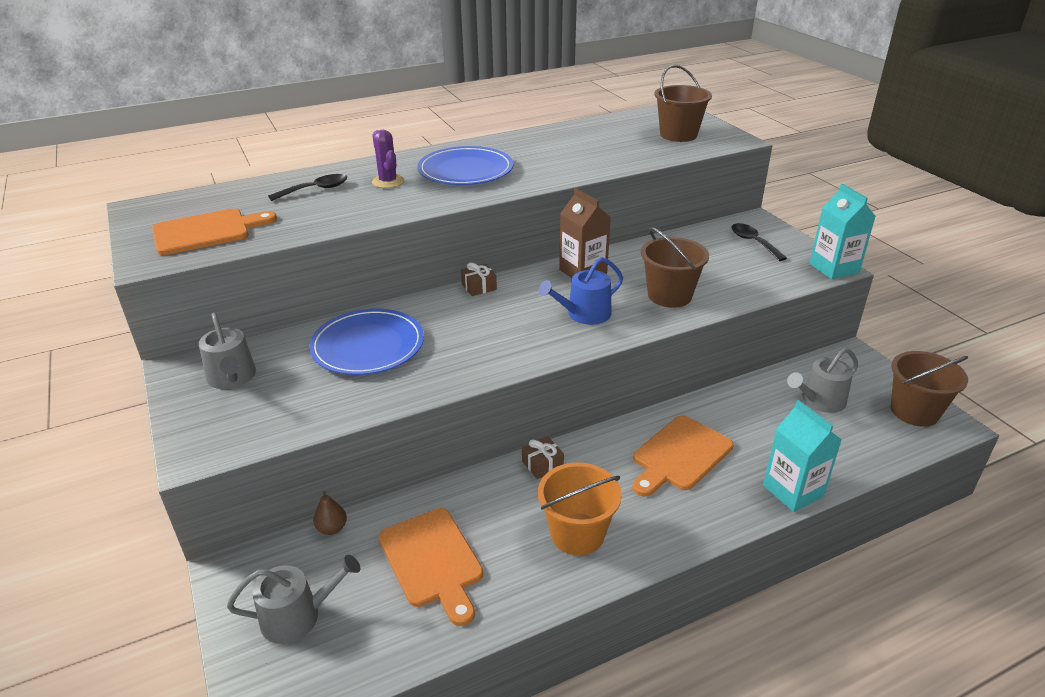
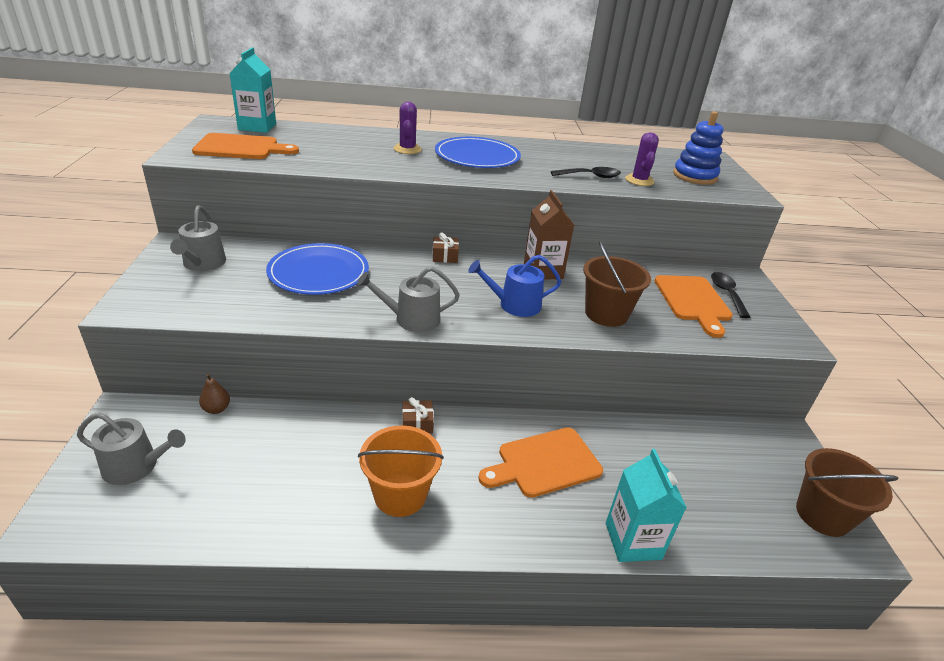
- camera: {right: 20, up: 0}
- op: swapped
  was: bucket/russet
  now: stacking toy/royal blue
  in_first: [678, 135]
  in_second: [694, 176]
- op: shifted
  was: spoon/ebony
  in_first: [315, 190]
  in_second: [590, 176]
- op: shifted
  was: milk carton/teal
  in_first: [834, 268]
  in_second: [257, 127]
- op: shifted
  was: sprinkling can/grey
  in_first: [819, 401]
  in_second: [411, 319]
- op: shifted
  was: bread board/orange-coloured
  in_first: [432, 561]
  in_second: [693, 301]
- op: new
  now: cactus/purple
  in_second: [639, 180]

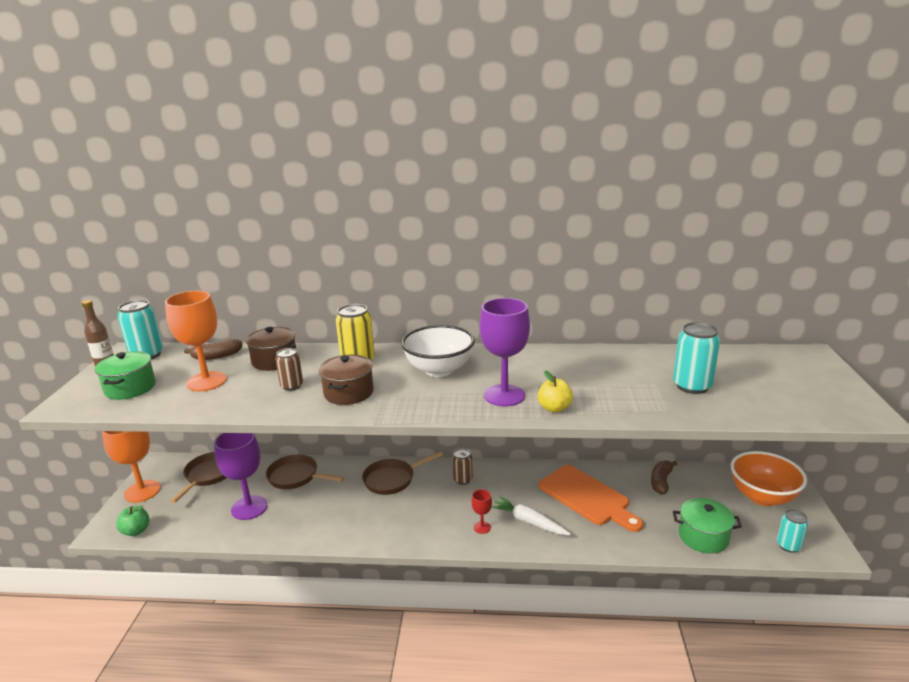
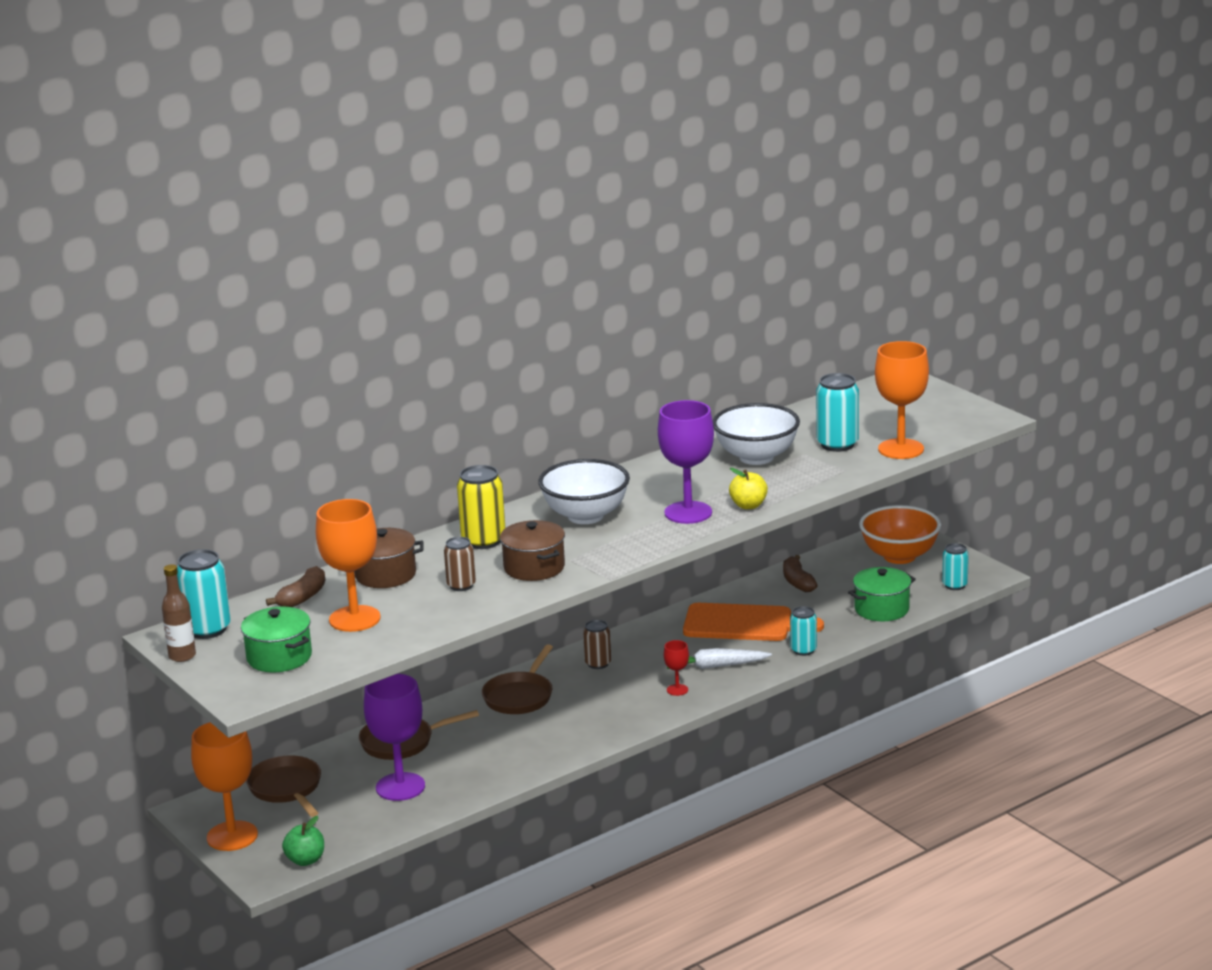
- camera: {right: -40, up: 0}
- op: new
  now: chalice/orange-coloured
  in_second: [901, 449]
- op: new
  now: bowl/snow-white
  in_second: [756, 457]
- op: new
  now: can/teal
  in_second: [803, 650]

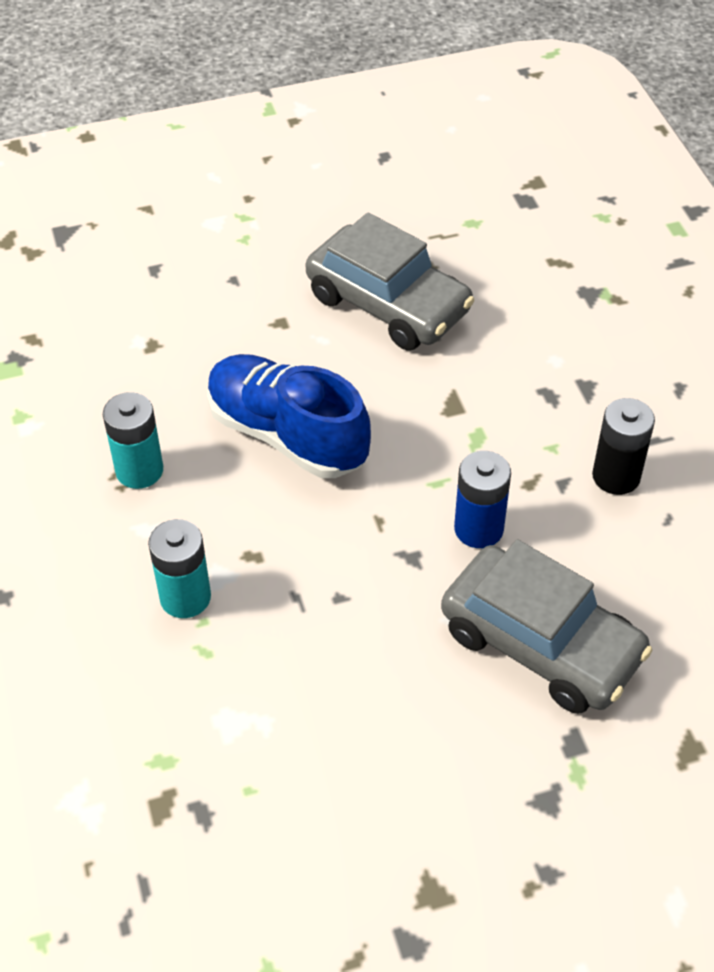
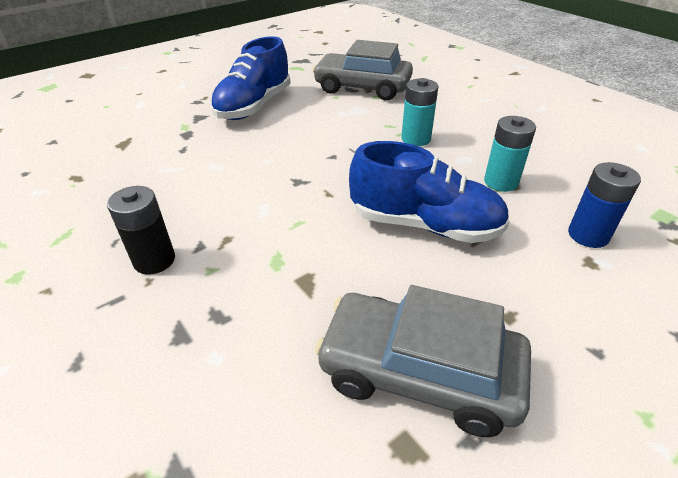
- camera: {right: 160, up: -10}
- op: shifted
  was: AA battery/royal blue
  in_first: [478, 529]
  in_second: [588, 235]
- op: shifted
  was: toy car/grey
  in_first: [541, 643]
  in_second: [362, 87]
- op: new
  now: lace-up shoe/royal blue
  in_second: [254, 106]

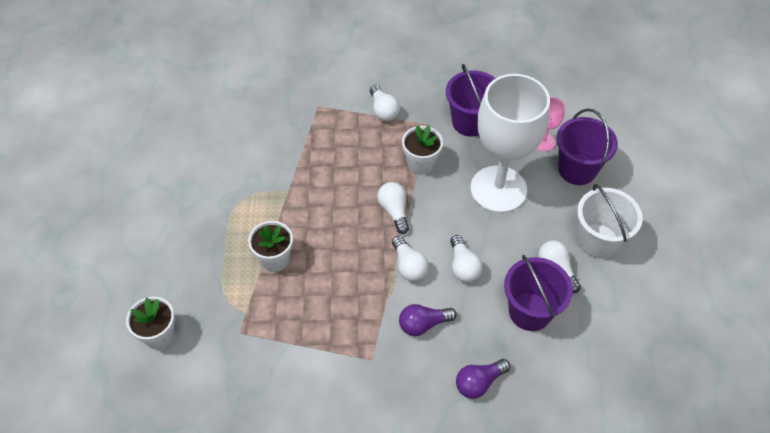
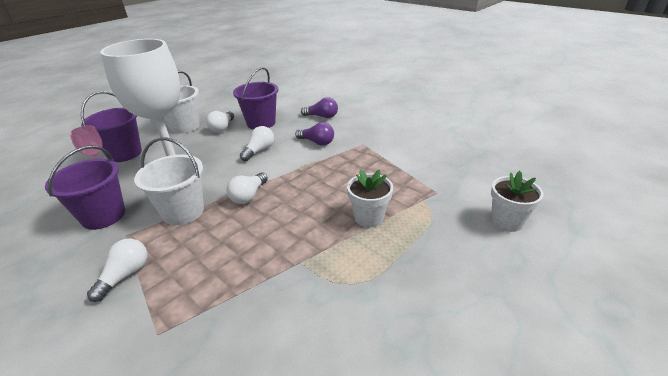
- camera: {right: -135, up: -20}
- op: swapped
  was: plant pot/snow-white
  now: bucket/snow-white
  in_first: [421, 164]
  in_second: [183, 212]
- op: gone
  was: light bulb/snow-white
  in_first: [409, 266]

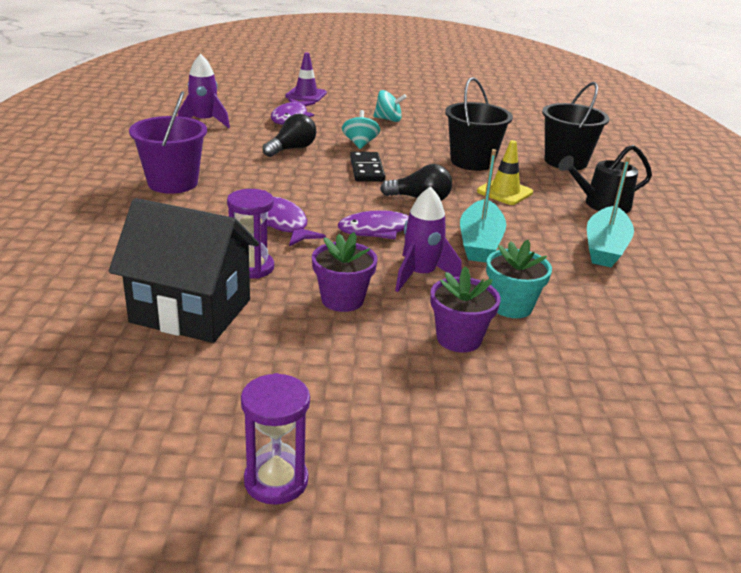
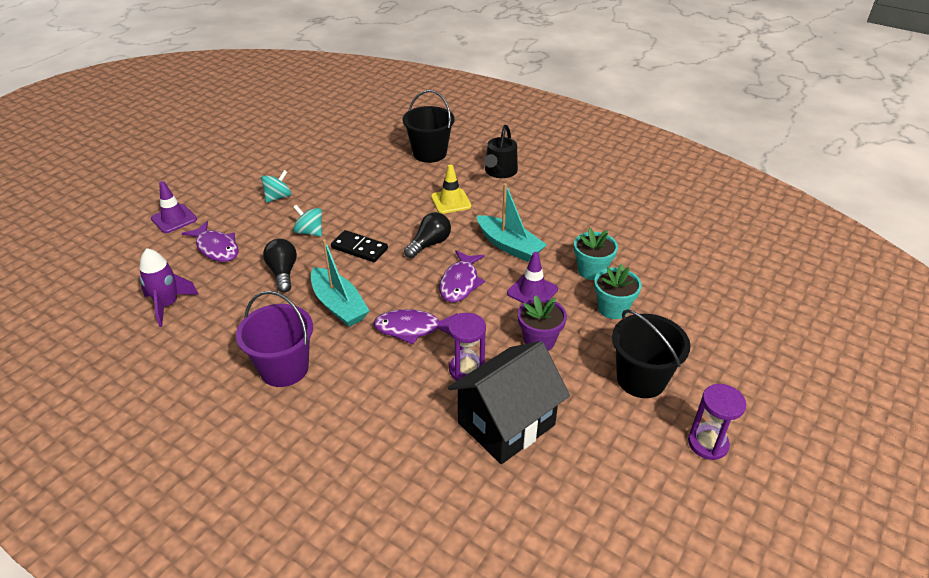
- camera: {right: -55, up: 10}
- op: shifted
  was: bucket/ebony
  in_first: [472, 161]
  in_second: [641, 379]
- op: shifted
  was: boat/teal
  in_first: [605, 247]
  in_second: [339, 305]
- op: swapped
  was: toy rocket/purple
  now: road cone/purple
  in_first: [420, 275]
  in_second: [532, 291]
- op: repainted
  was: plant pot/purple
  now: plant pot/teal
  in_first: [459, 339]
  in_second: [612, 308]

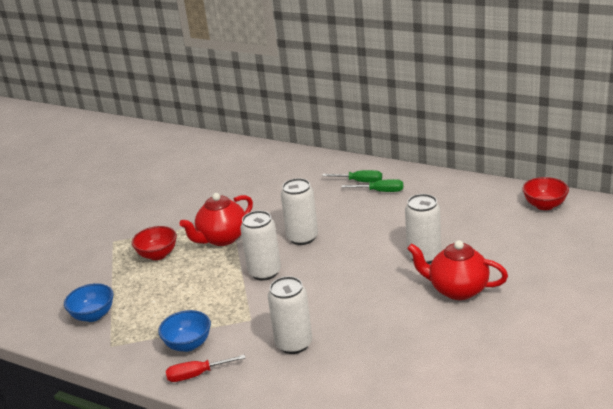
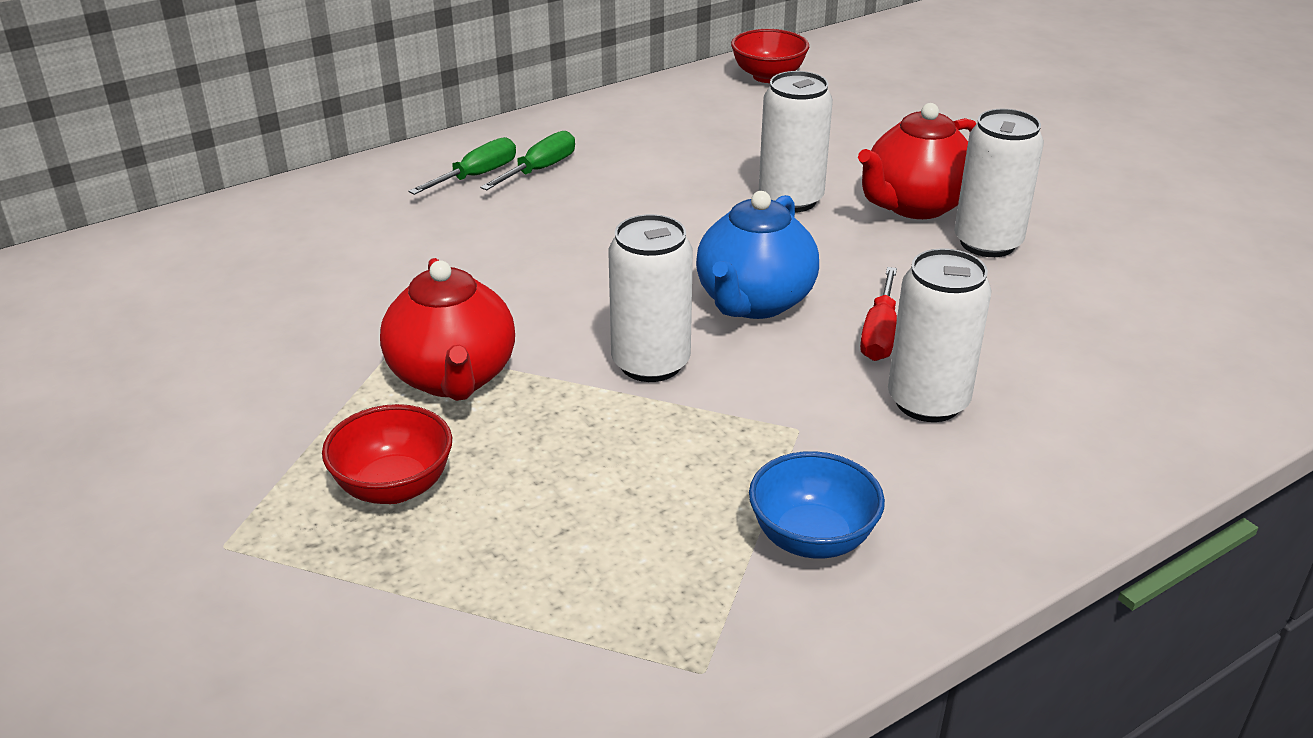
- camera: {right: -65, up: 5}
- op: shifted
  was: can/snow-white
  in_first: [302, 237]
  in_second: [987, 243]
- op: gone
  was: bowl/royal blue
  in_first: [93, 315]
- op: shifted
  was: screwdriver/crimson
  in_first: [197, 375]
  in_second: [879, 333]
- op: new
  now: tea pot/royal blue
  in_second: [754, 302]

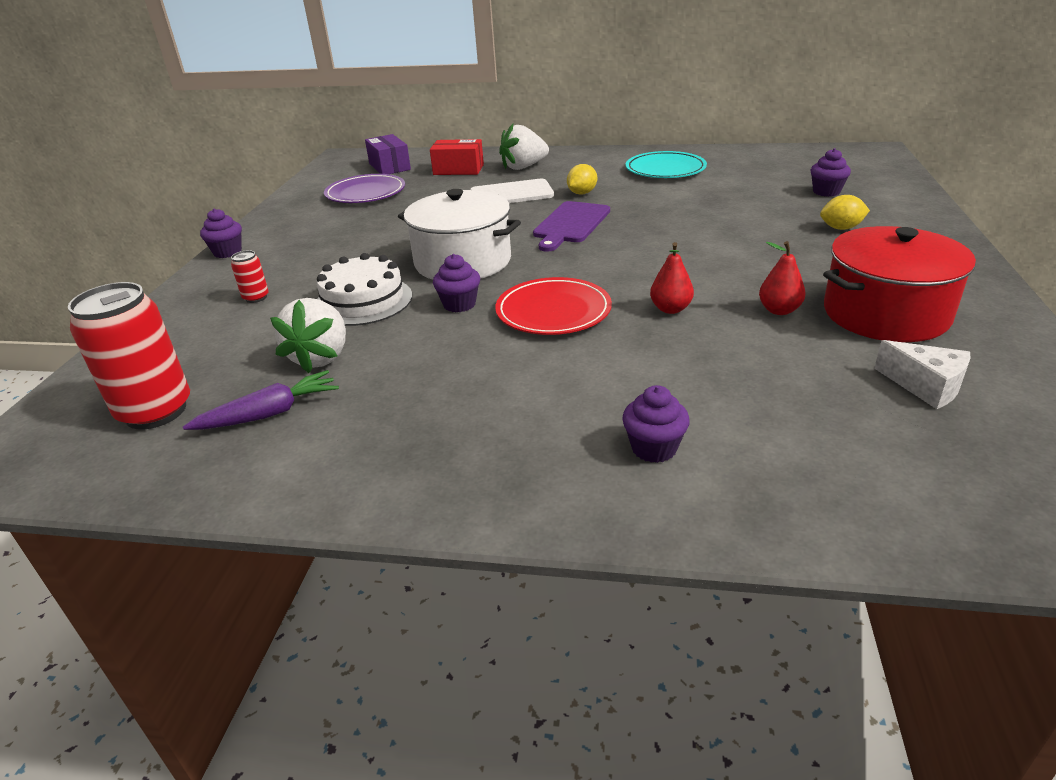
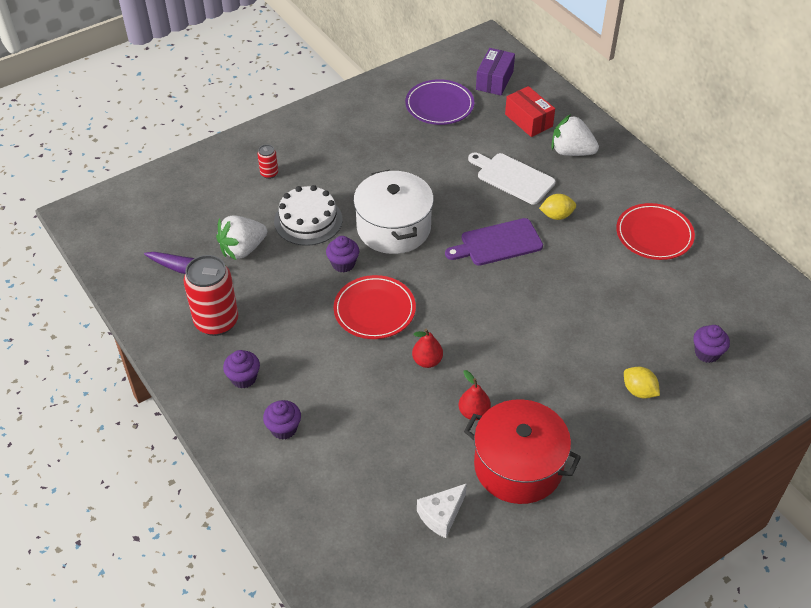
- camera: {right: 45, up: 15}
- op: repainted
  was: flat dish/teal
  now: flat dish/crimson
  in_first: [665, 169]
  in_second: [654, 234]
- op: shifted
  was: cupcake/purple
  in_first: [227, 252]
  in_second: [244, 378]
- op: shifted
  was: can/crimson
  in_first: [156, 411]
  in_second: [216, 322]
- op: rotated
  was: piece of cheese/snow-white
  in_first: [925, 386]
  in_second: [441, 515]
  clockwise: 45

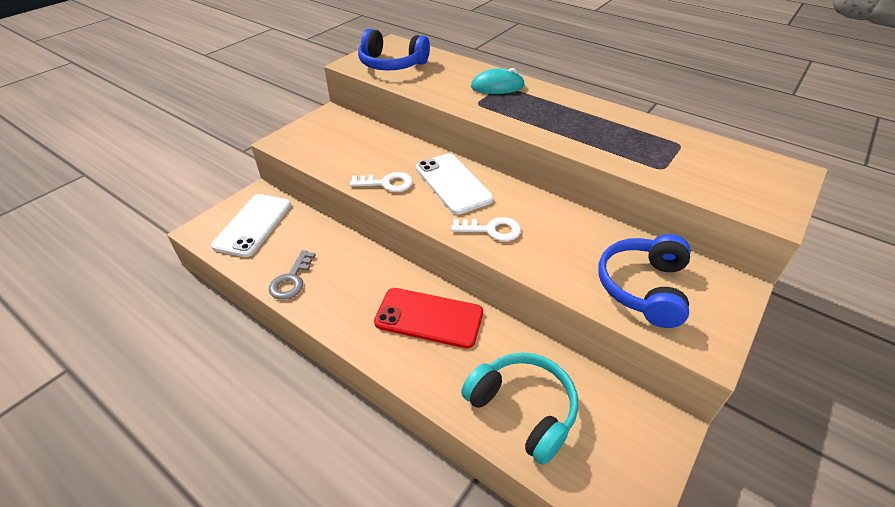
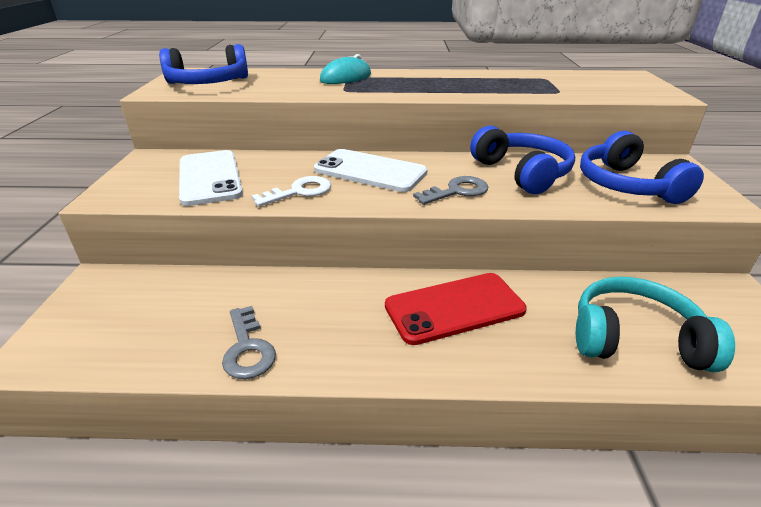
- camera: {right: -35, up: -10}
- op: shifted
  was: phone/snow-white
  in_first: [253, 225]
  in_second: [210, 177]
- op: repainted
  was: key/snow-white
  now: key/grey
  in_first: [492, 230]
  in_second: [457, 191]
- op: new
  now: headset/royal blue
  in_second: [522, 173]

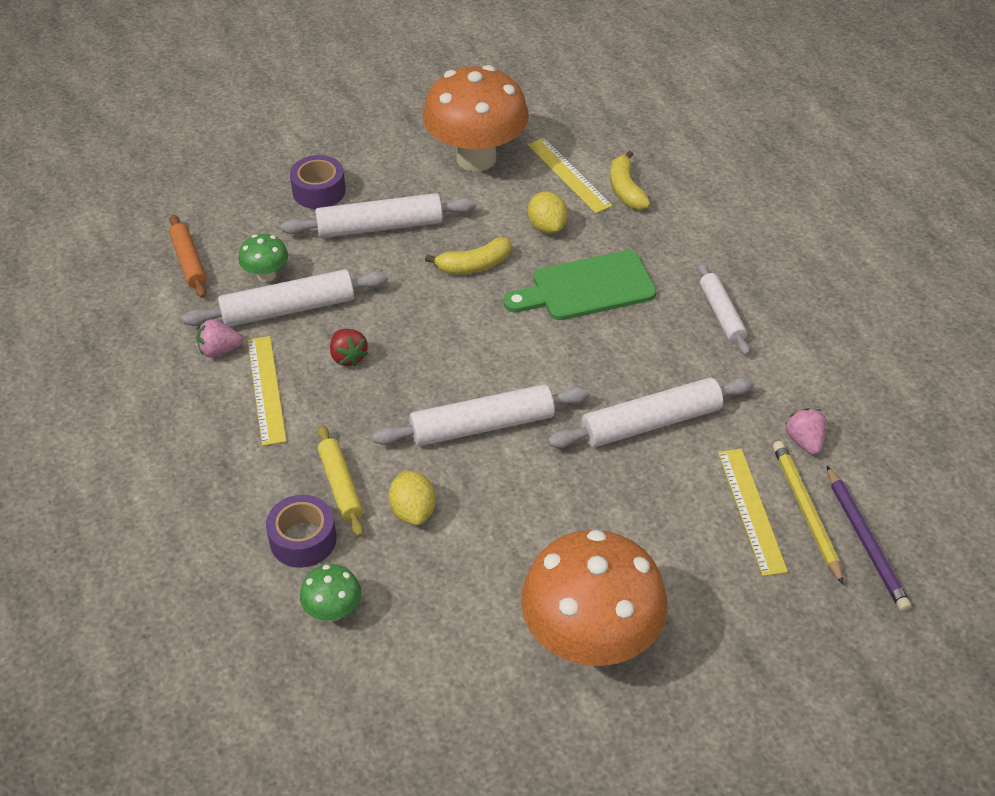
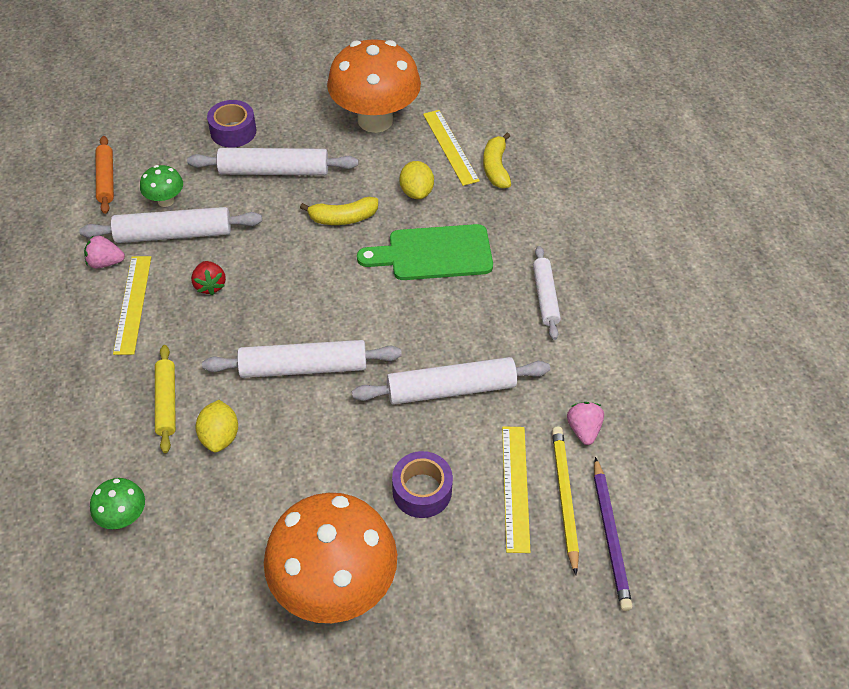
- camera: {right: 10, up: 5}
- op: shifted
  was: sticky tape/purple
  in_first: [303, 539]
  in_second: [422, 491]

